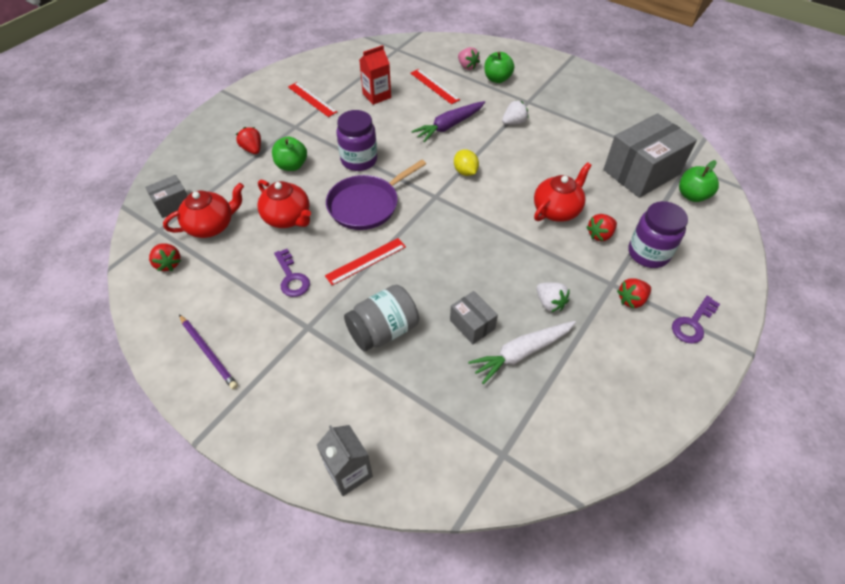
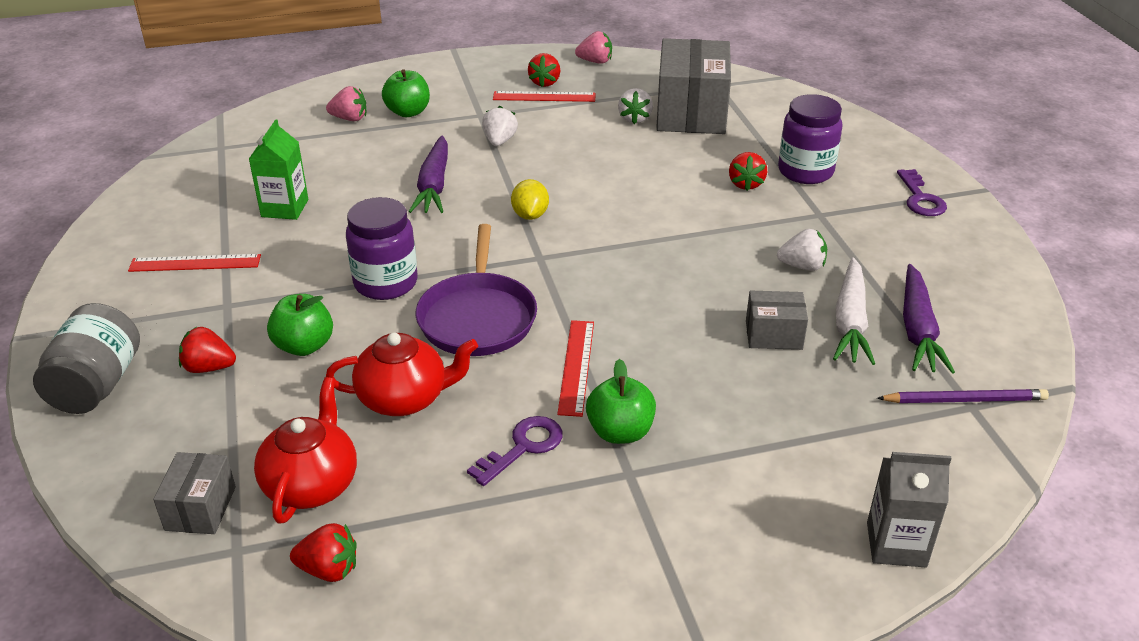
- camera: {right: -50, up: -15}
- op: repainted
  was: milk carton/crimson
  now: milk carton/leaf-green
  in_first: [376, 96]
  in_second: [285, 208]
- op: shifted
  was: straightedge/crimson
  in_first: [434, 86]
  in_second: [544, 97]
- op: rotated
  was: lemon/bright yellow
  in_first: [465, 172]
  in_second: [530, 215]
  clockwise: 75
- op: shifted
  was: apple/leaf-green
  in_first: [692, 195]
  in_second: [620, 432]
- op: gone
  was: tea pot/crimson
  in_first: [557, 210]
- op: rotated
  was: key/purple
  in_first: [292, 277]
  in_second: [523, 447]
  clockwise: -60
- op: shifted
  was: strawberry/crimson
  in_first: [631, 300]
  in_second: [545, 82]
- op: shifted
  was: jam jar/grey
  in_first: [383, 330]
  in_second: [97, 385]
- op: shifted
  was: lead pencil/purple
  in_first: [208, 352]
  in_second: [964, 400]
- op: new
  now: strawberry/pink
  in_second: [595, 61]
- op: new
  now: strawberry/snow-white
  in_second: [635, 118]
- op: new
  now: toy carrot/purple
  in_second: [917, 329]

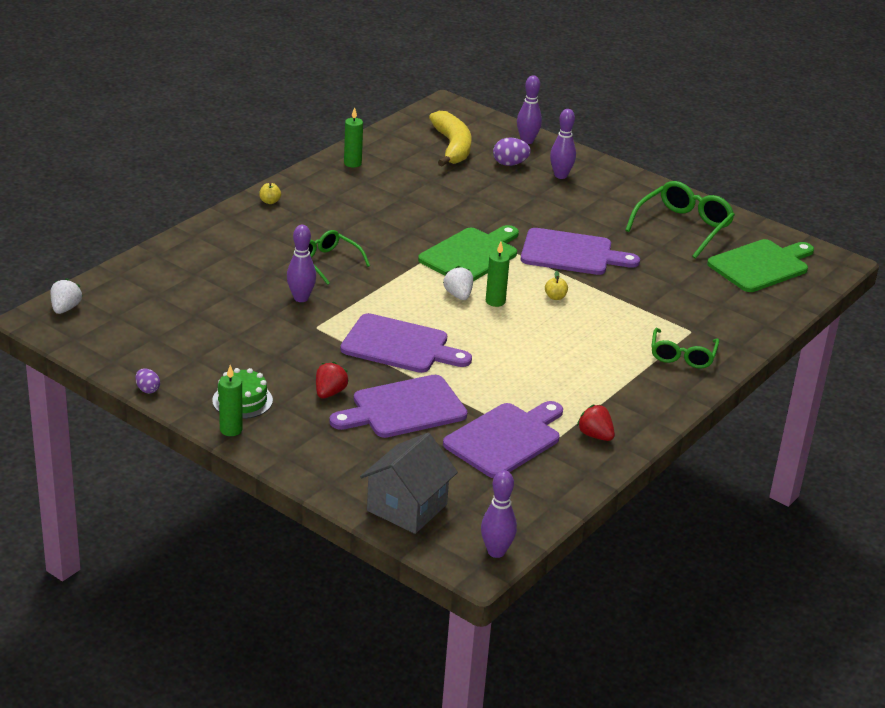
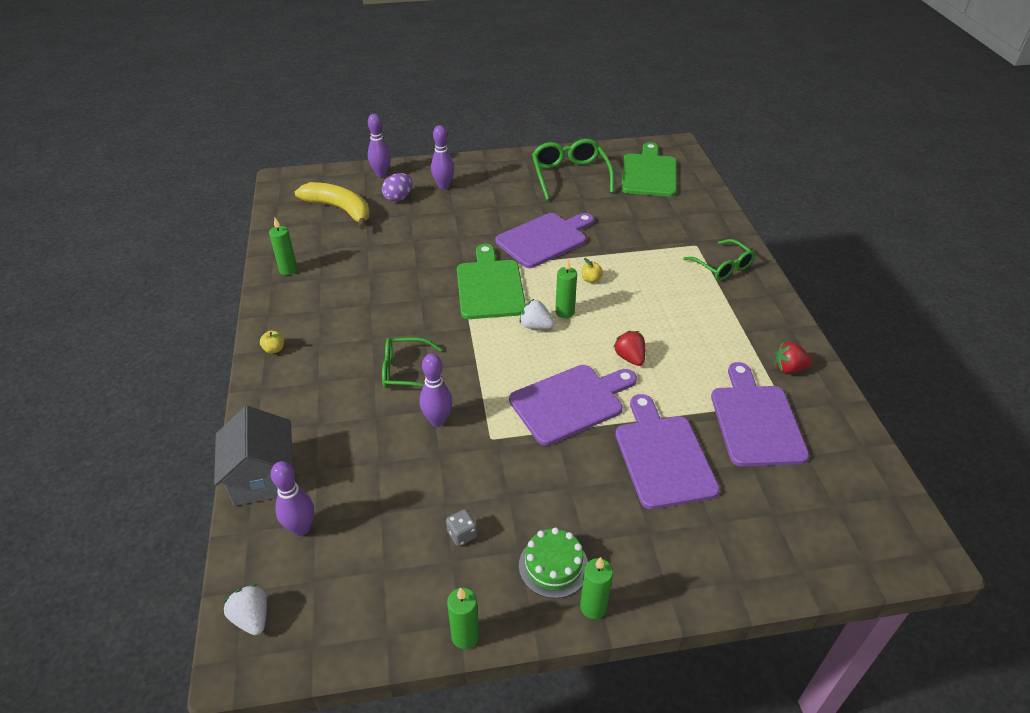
- camera: {right: -45, up: 10}
- op: shifted
  was: strawberry/crimson
  in_first: [330, 393]
  in_second: [630, 358]
- op: swapped
  was: egg shape/purple
  now: wax candle/leaf-green
  in_first: [147, 389]
  in_second: [465, 636]
- op: rotated
  was: bread board/purple
  in_first: [404, 408]
  in_second: [663, 456]
  clockwise: 150
- op: shifted
  was: cottage/grey
  in_first: [407, 507]
  in_second: [263, 477]
- op: shifted
  was: bowling pin/purple
  in_first: [496, 552]
  in_second: [301, 528]
- op: new
  now: dice/grey
  in_second: [462, 534]

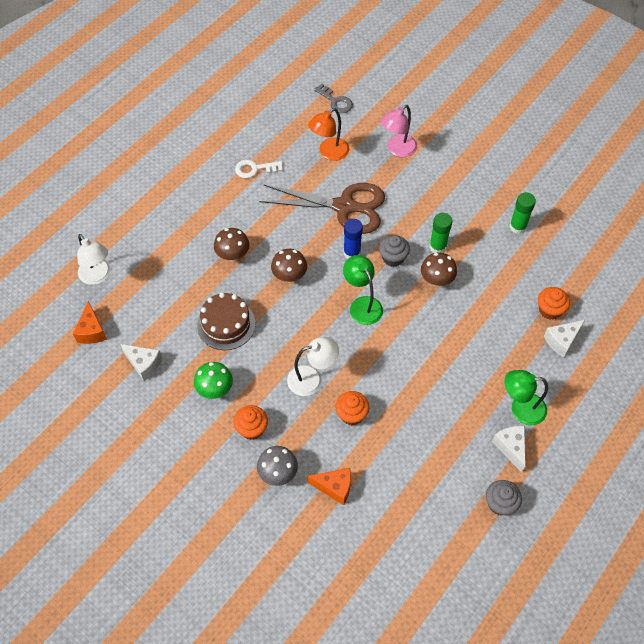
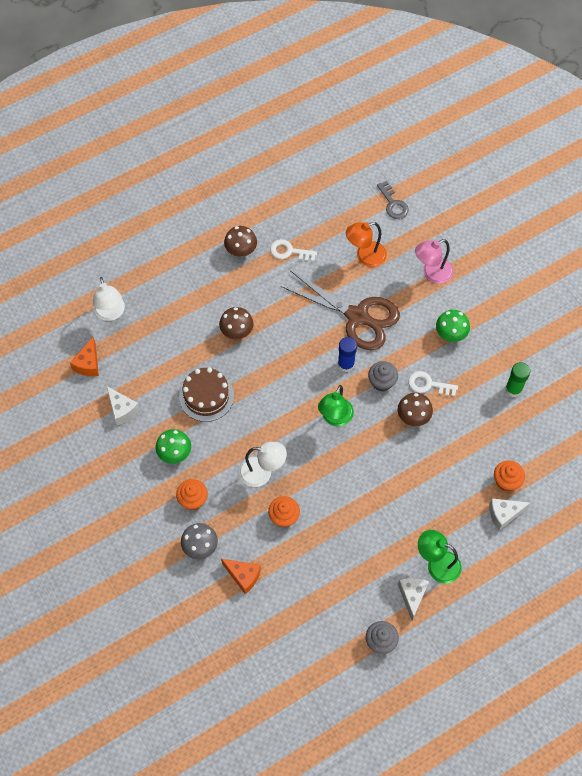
- camera: {right: 20, up: 5}
- op: swapped
  was: glue/leaf-green
  now: key/snow-white
  in_first: [437, 247]
  in_second: [428, 384]
- op: shifted
  was: fungus/russet
  in_first: [289, 276]
  in_second: [241, 250]
- op: rotated
  was: lamp/leaf-green
  in_first: [362, 305]
  in_second: [335, 418]
  clockwise: -150
- op: new
  now: fungus/leaf-green
  in_second: [450, 334]

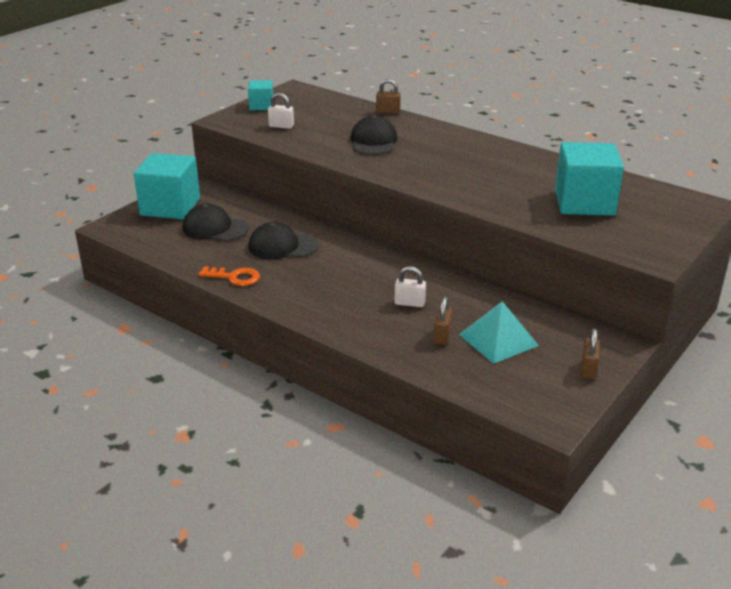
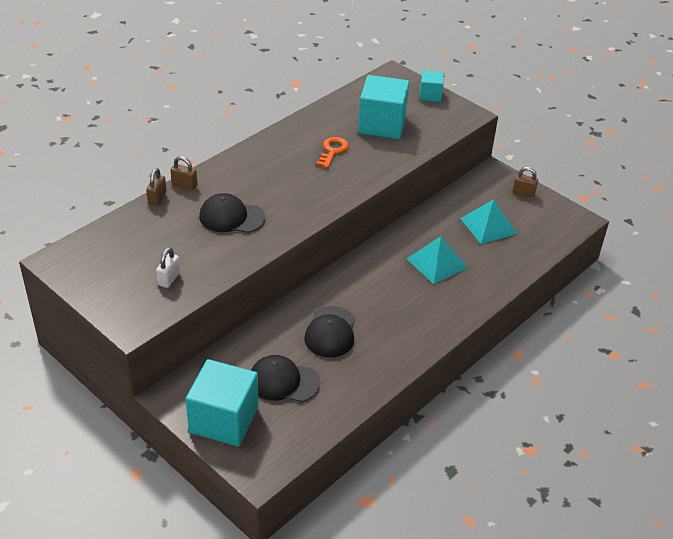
- camera: {right: -85, up: 10}
- op: shifted
  was: cube/teal
  in_first: [261, 106]
  in_second: [430, 95]
- op: rotated
  was: peaked cap/ebony
  in_first: [215, 228]
  in_second: [283, 381]
  clockwise: 75
- op: shifted
  was: key/orange-coloured
  in_first: [234, 277]
  in_second: [332, 151]
- op: swapped
  was: padlock/snow-white
  now: pyramid/teal
  in_first: [409, 303]
  in_second: [436, 263]
- op: shifted
  was: padlock/russet
  in_first: [442, 336]
  in_second: [184, 185]

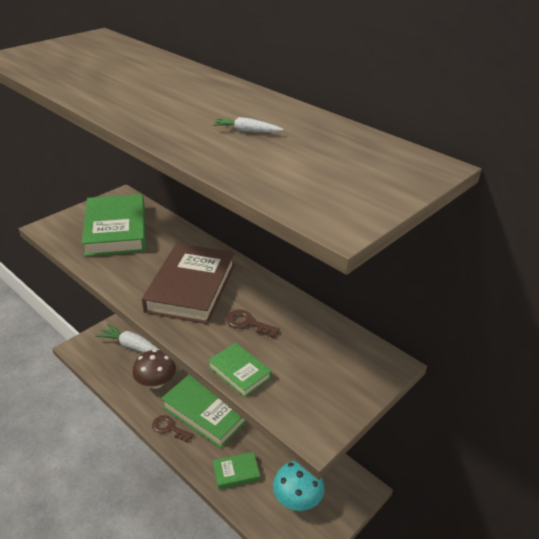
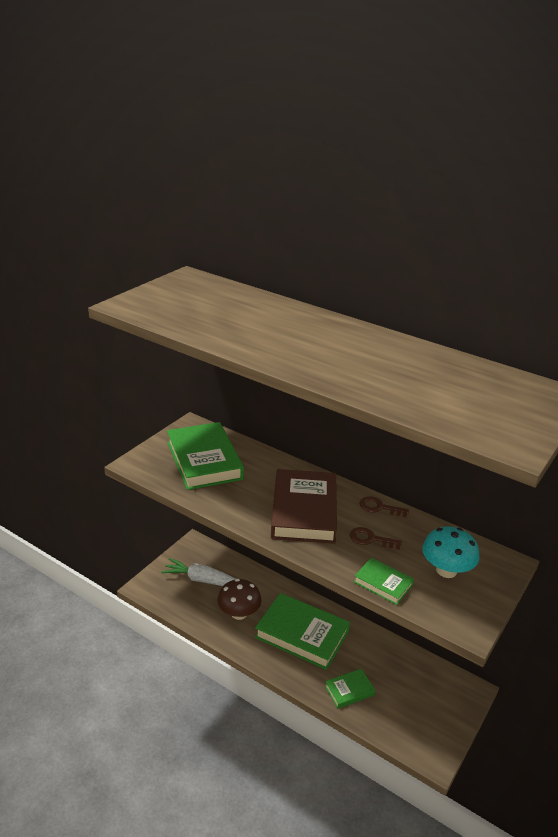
- camera: {right: -10, up: -5}
- op: gone
  was: toy carrot/snow-white
  in_first: [247, 131]
- op: shifted
  was: key/russet
  in_first: [169, 428]
  in_second: [379, 507]
- op: shifted
  was: fungus/teal
  in_first: [297, 499]
  in_second: [446, 570]

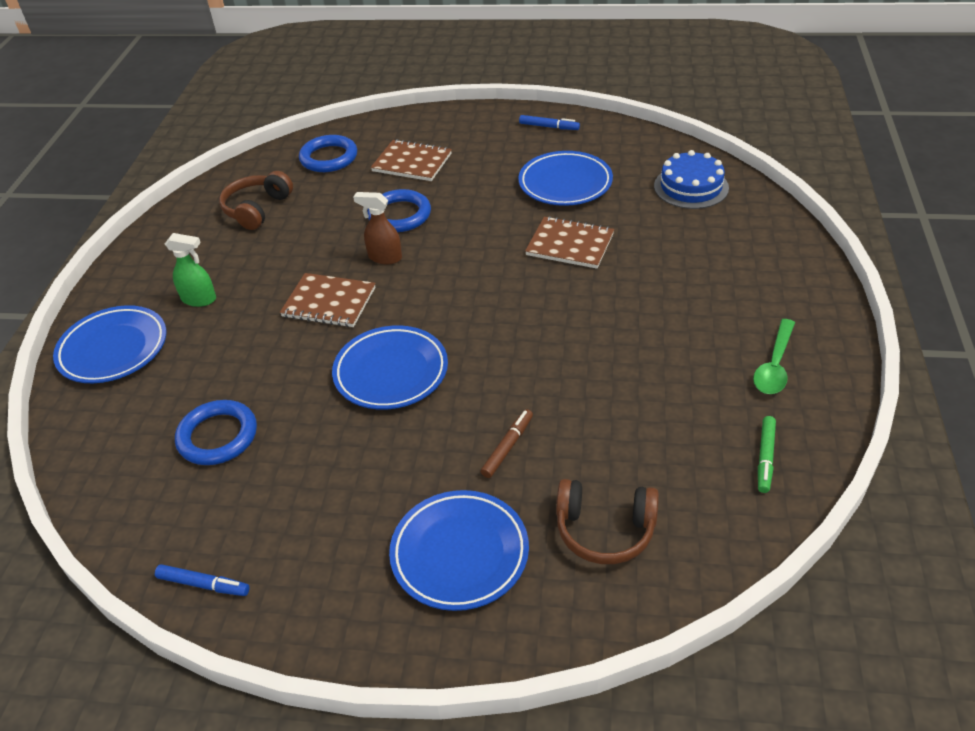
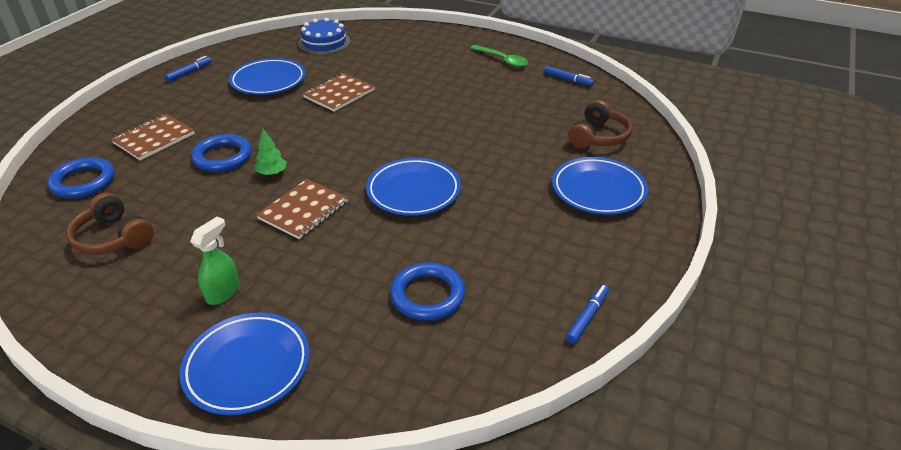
- camera: {right: -75, up: -5}
- op: swapped
  was: spray bottle/russet
  now: toy tree/leaf-green
  in_first: [384, 257]
  in_second: [272, 173]
- op: gone
  was: felt pen/russet
  in_first: [507, 447]
- op: repainted
  was: felt pen/leaf-green
  now: felt pen/royal blue
  in_first: [765, 457]
  in_second: [567, 79]

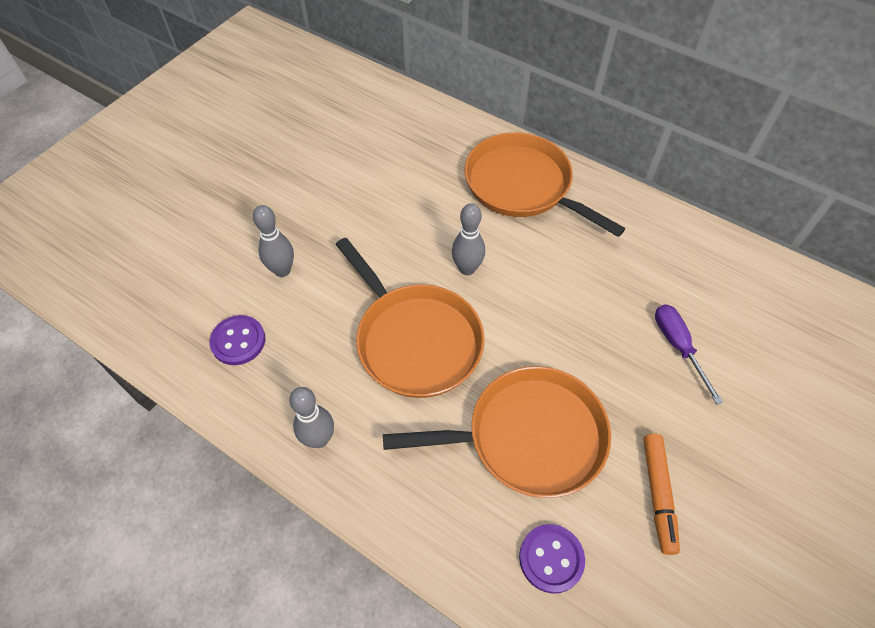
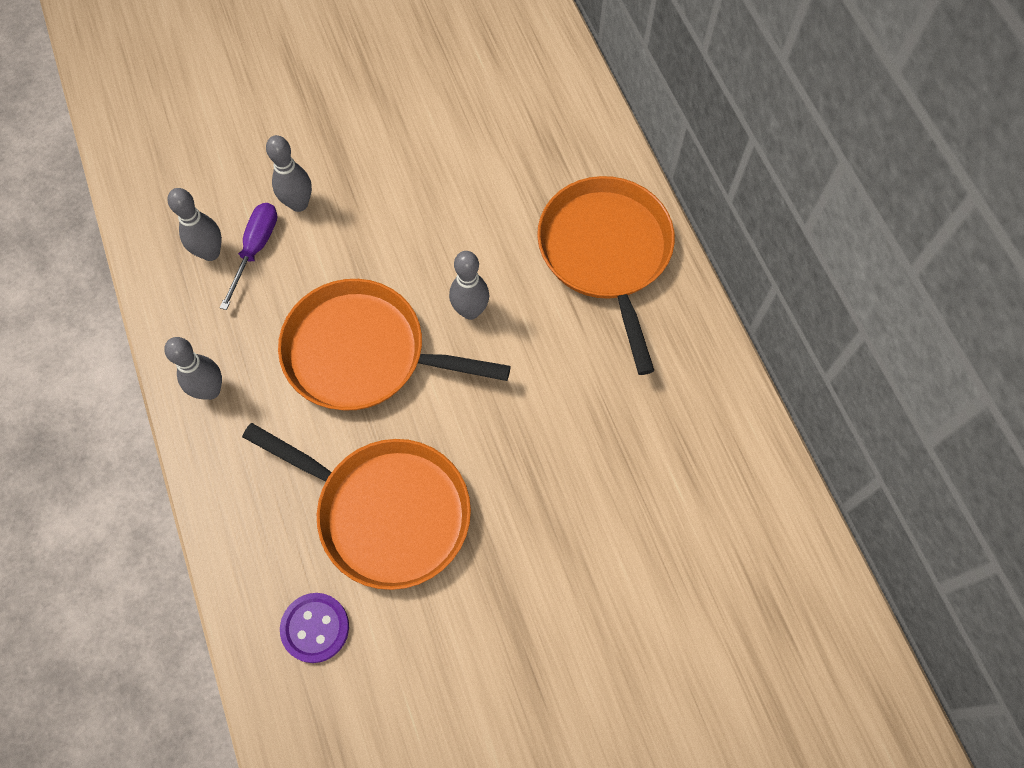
- camera: {right: 35, up: 10}
- op: rotated
  was: skillet/orange-coloured
  in_first: [415, 340]
  in_second: [362, 353]
  clockwise: 105
- op: shifted
  was: screwdriver/purple
  in_first: [678, 346]
  in_second: [256, 249]
- op: swapped
  was: sewing button/purple
  now: bowling pin/grey
  in_first: [238, 341]
  in_second: [210, 253]
- op: gone
  was: felt pen/orange-coloured
  in_first: [658, 494]

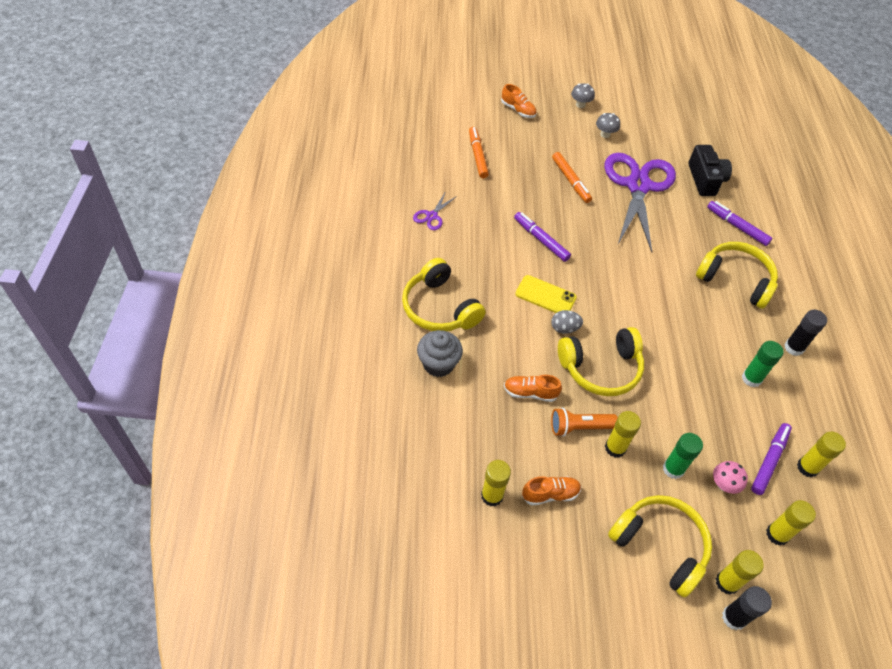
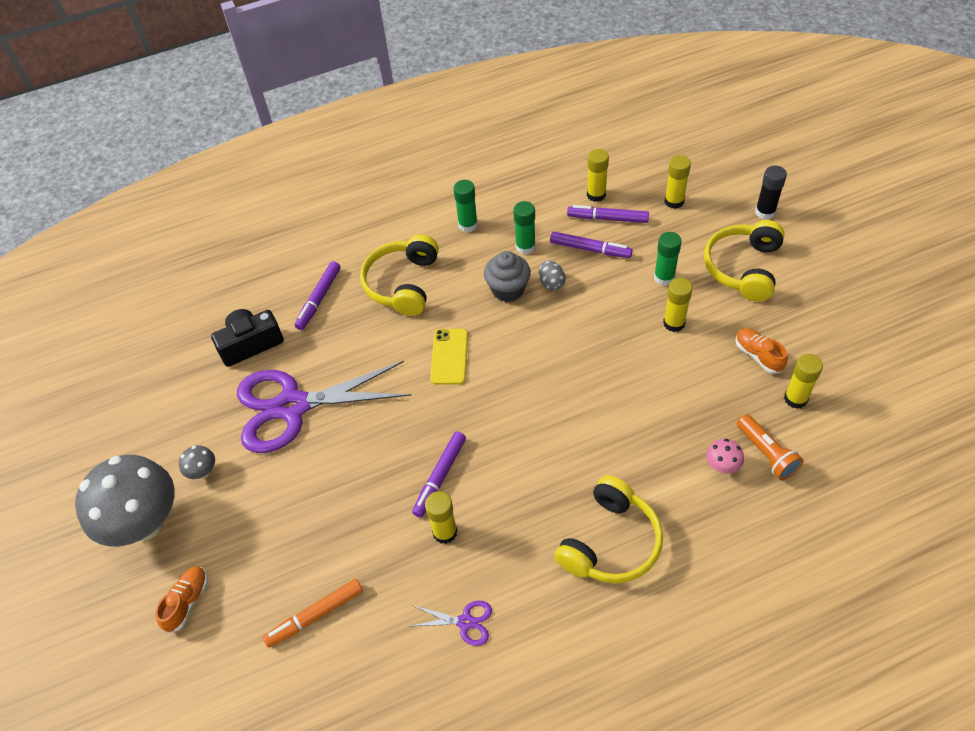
- camera: {right: -105, up: 0}
- op: scaled
  was: fungus/grey
  in_first: [580, 105]
  in_second: [145, 523]
  ratio: 2.5
- op: gone
  was: felt pen/orange-coloured
  in_first: [570, 181]
- op: shifted
  was: phone/bright yellow
  in_first: [545, 296]
  in_second: [449, 357]
- op: shifted
  was: egg shape/grey
  in_first: [564, 328]
  in_second: [551, 283]
- op: repainted
  was: glue/ebony
  now: glue/leaf-green
  in_first: [794, 348]
  in_second: [468, 225]
- op: gone
  was: headset/bright yellow
  in_first: [601, 368]
- op: shifted
  was: cupcake/grey
  in_first: [438, 364]
  in_second: [508, 290]
- op: gone
  was: lace-up shoe/orange-coloured
  in_first: [530, 393]
- op: shifted
  was: flashlight/orange-coloured
  in_first: [579, 427]
  in_second: [766, 453]
- op: shifted
  was: fungus/pink
  in_first: [723, 485]
  in_second: [722, 466]
- op: shifted
  was: glue/bright yellow
  in_first: [727, 582]
  in_second: [445, 532]
- op: new
  now: felt pen/purple
  in_second: [590, 249]

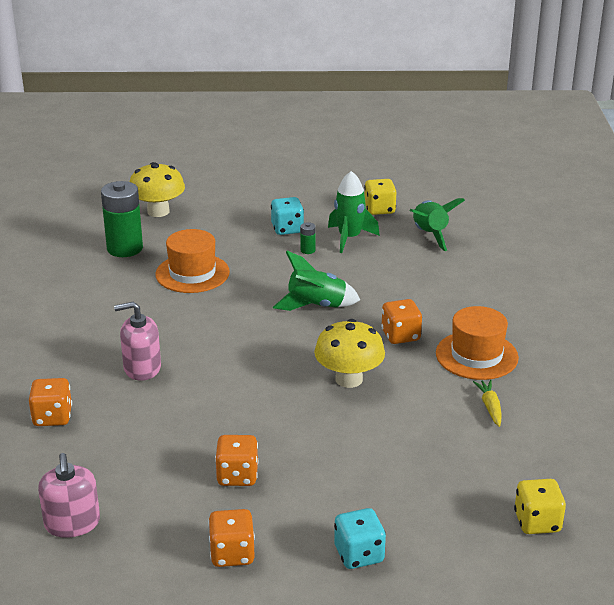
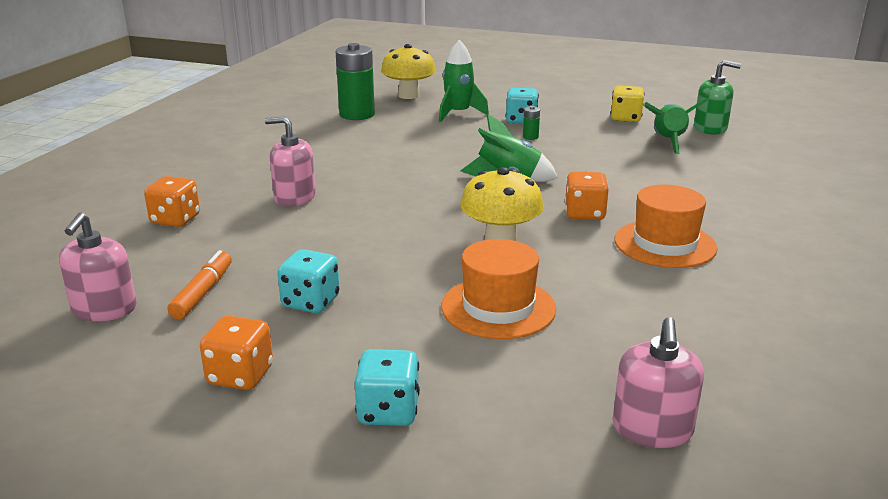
- camera: {right: 20, up: -5}
- op: shifted
  was: toy rocket/leaf-green
  in_first: [349, 238]
  in_second: [458, 114]
- op: shifted
  was: top hat/orange-coloured
  in_first: [192, 273]
  in_second: [498, 307]
- op: gone
  was: toy carrot/bright yellow
  in_first: [490, 407]
- op: repainted
  was: dice/orange-coloured
  now: dice/teal
  in_first: [237, 476]
  in_second: [310, 302]
- op: swapped
  was: dice/bright yellow
  now: pump bottle/pink
  in_first: [537, 522]
  in_second: [652, 429]
- op: new
  now: pump bottle/leaf-green
  in_second: [710, 128]
- op: new
  now: felt pen/orange-coloured
  in_second: [203, 292]

